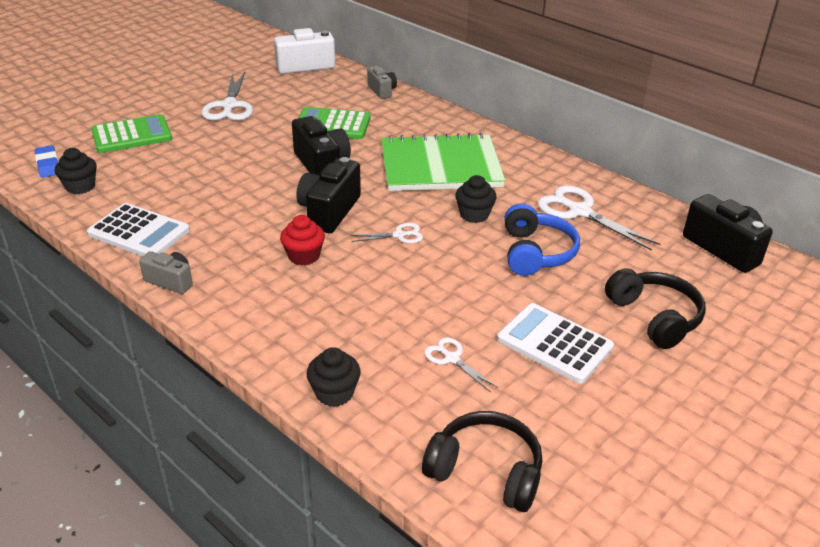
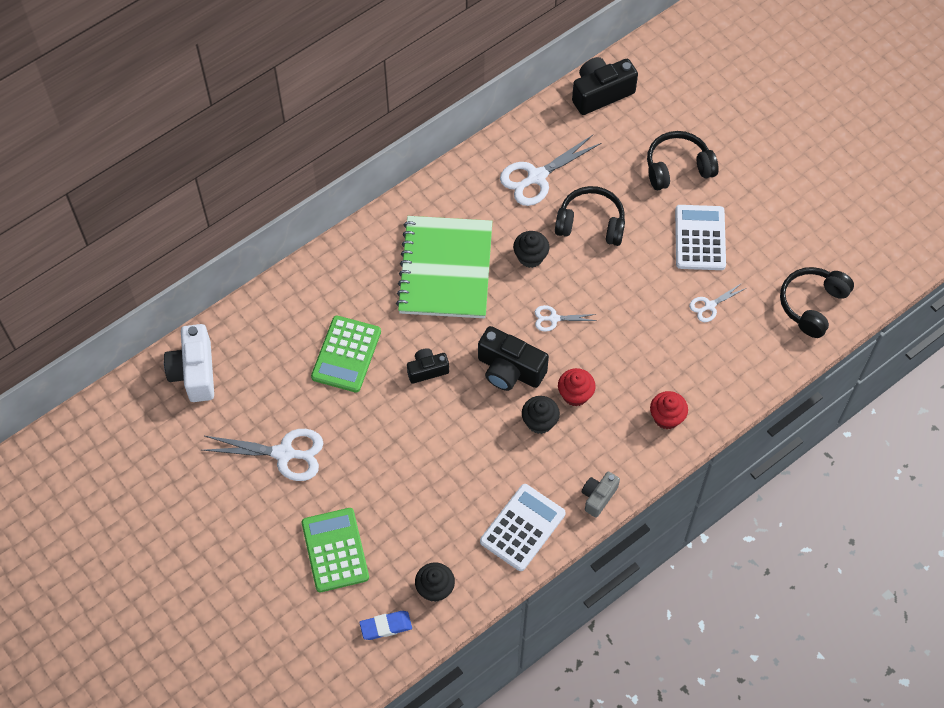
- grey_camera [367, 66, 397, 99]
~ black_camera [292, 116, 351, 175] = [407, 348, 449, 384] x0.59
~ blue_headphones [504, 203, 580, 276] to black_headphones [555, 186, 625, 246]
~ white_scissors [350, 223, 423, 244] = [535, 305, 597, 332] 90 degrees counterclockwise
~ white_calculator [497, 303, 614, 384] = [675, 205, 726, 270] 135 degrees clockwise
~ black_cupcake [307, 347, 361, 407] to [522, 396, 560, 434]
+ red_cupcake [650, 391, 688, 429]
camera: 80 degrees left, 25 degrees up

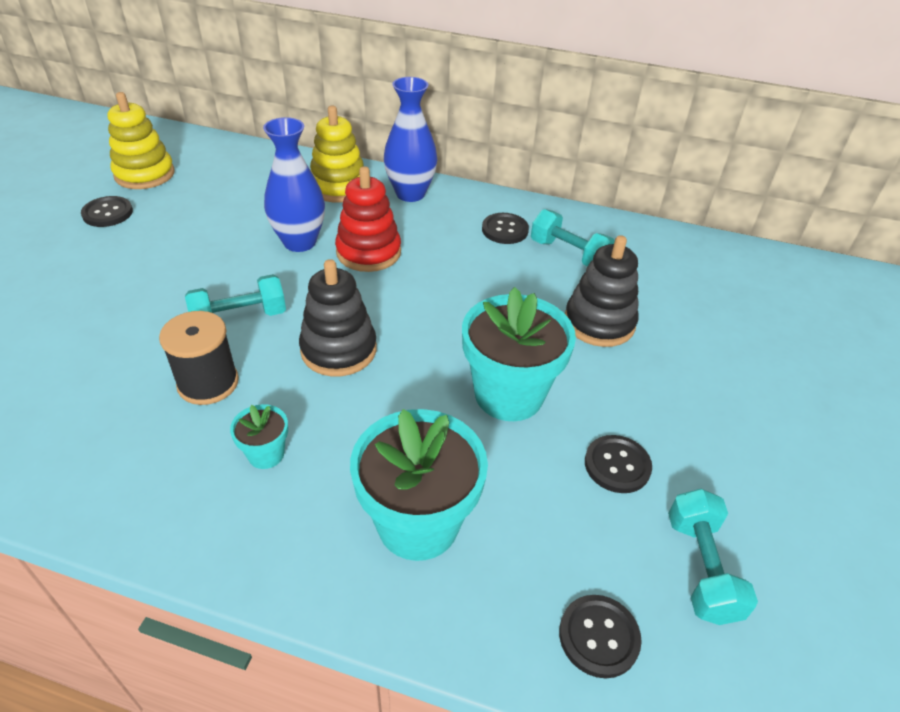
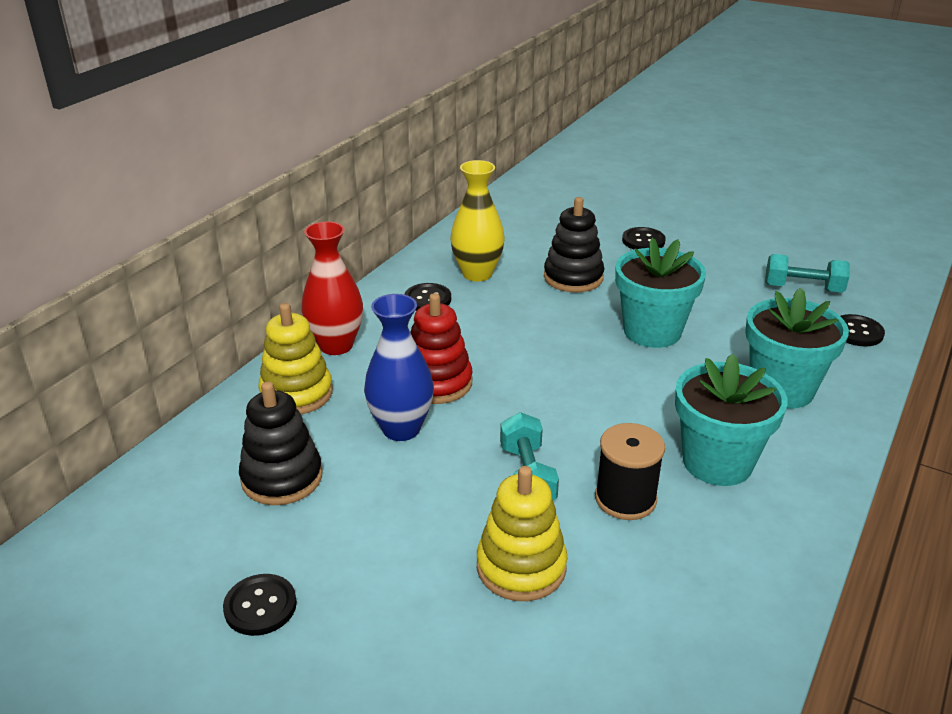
~ blue_vase [384, 77, 437, 202] to red_vase [301, 221, 363, 355]
~ yellow_stacking_toy [107, 92, 175, 189] to [477, 466, 568, 601]
~ turquoise_dumbbell [531, 209, 615, 267] to yellow_vase [450, 160, 505, 282]
~ black_stacking_toy [299, 259, 377, 377] to [239, 381, 323, 505]
~ turquoise_flower_pot [230, 404, 288, 469] = [675, 353, 788, 486] x2.13
~ black_button [585, 435, 652, 493] to [622, 227, 665, 249]
camera: 75 degrees left, 10 degrees down

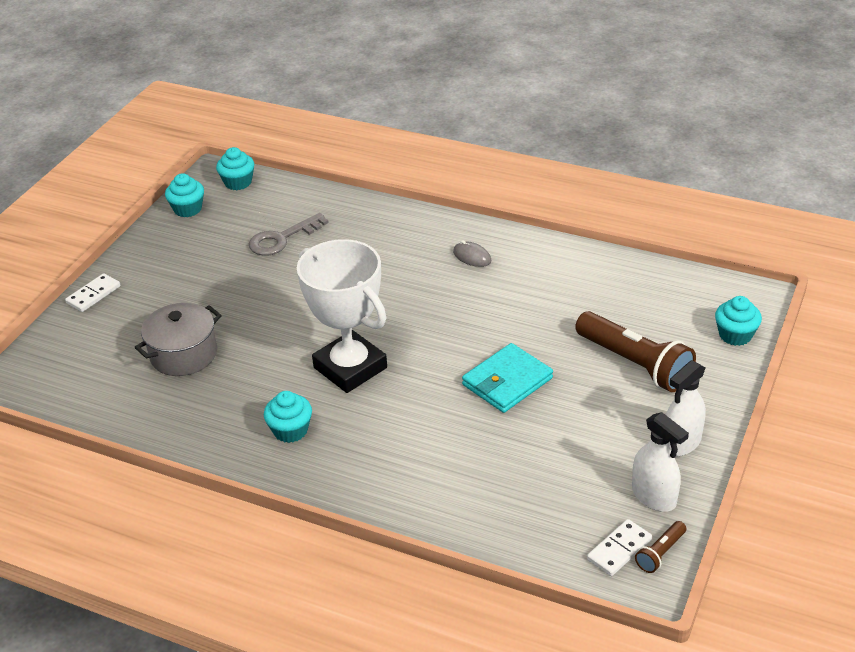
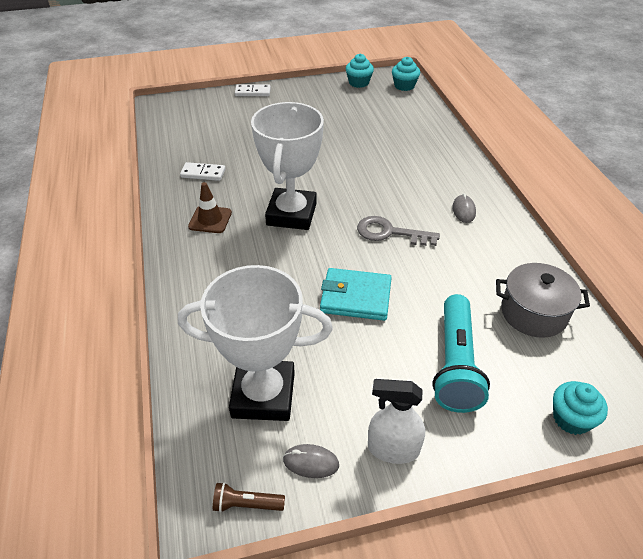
~ grey_key [249, 213, 329, 256] to [357, 216, 440, 246]
~ grey_pot [134, 303, 222, 376] to [496, 263, 590, 338]
~ brown_flashlight [575, 311, 696, 392] to turquoise_flashlight [432, 294, 490, 413]
~ turquoise_cupcake [264, 391, 312, 443] to brown_traffic_cone [188, 182, 232, 233]
~ white_spray_bottle [632, 412, 689, 512] to grey_mouse [283, 444, 339, 478]
~ white_domino [587, 519, 652, 576] to [180, 162, 225, 181]
+ white_trophy [178, 265, 333, 421]
camera: 50 degrees right, 5 degrees up

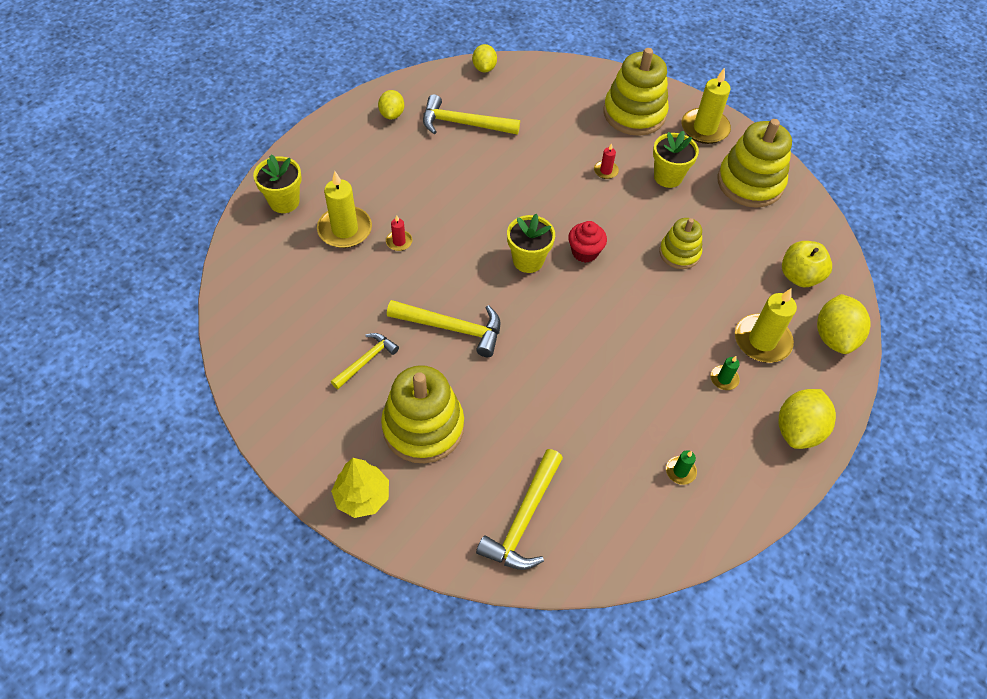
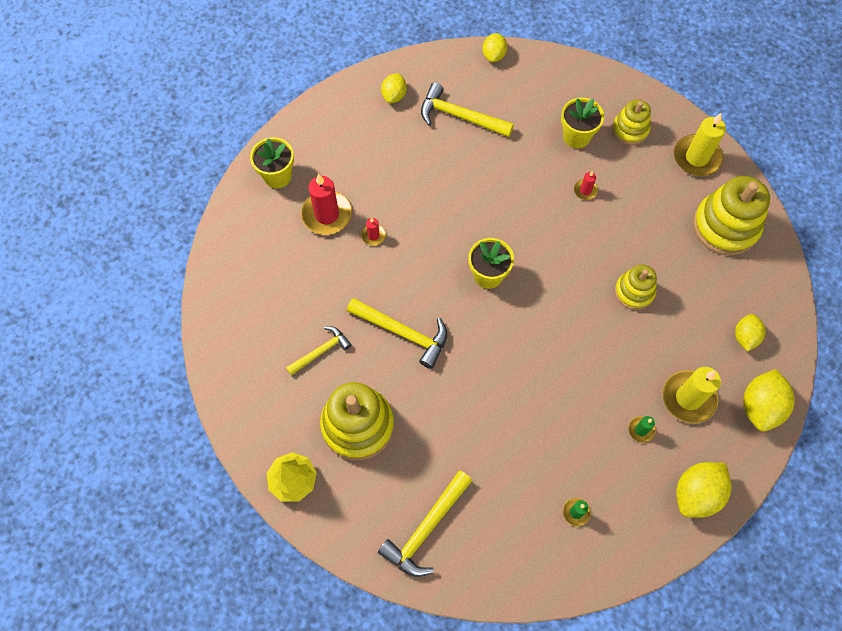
~ yellow_stacking_toy [604, 48, 669, 136] = [612, 99, 651, 145] x0.58
~ yellow_flower_pot [653, 131, 699, 188] to [561, 98, 604, 149]
~ yellow_candle [317, 171, 372, 248] to red_candle [301, 174, 352, 235]
- red_cupcake [568, 221, 607, 263]
~ yellow_apple [782, 241, 832, 287] to yellow_lemon [735, 314, 766, 351]
camera: 15 degrees right, 10 degrees up

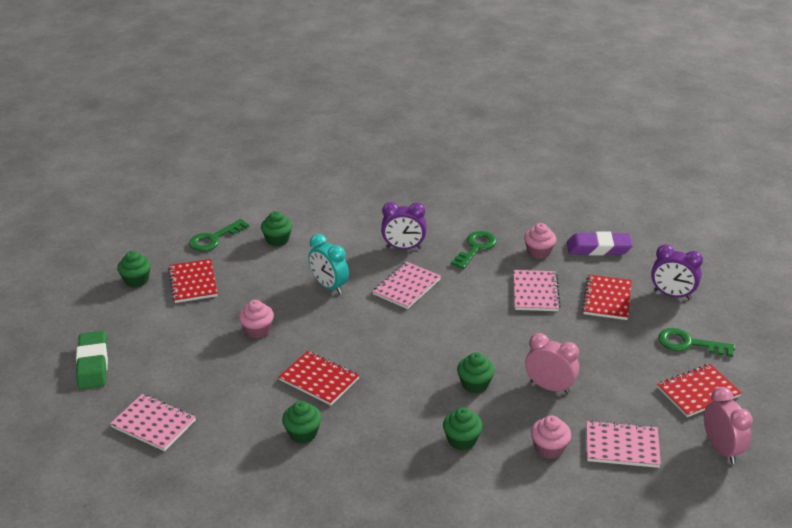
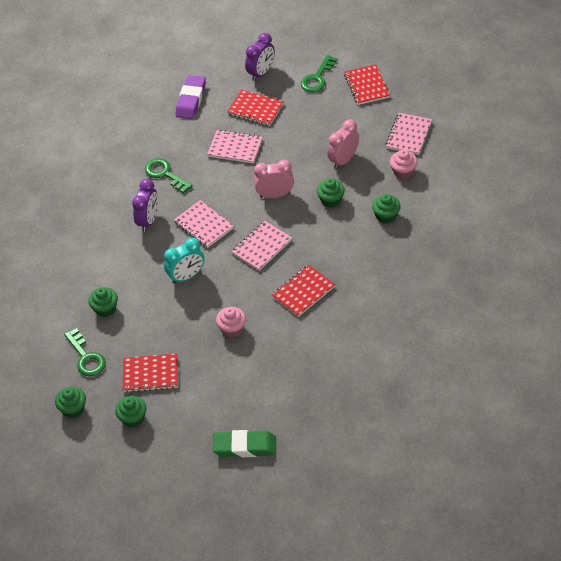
- pink_cupcake [524, 223, 556, 259]
~ pink_clock [704, 387, 753, 464] to [254, 160, 294, 198]
~ pink_notebook [110, 394, 196, 451] to [231, 221, 292, 271]
~ green_cupcake [282, 401, 322, 444] to [55, 386, 86, 418]
camera: 75 degrees left, 15 degrees up

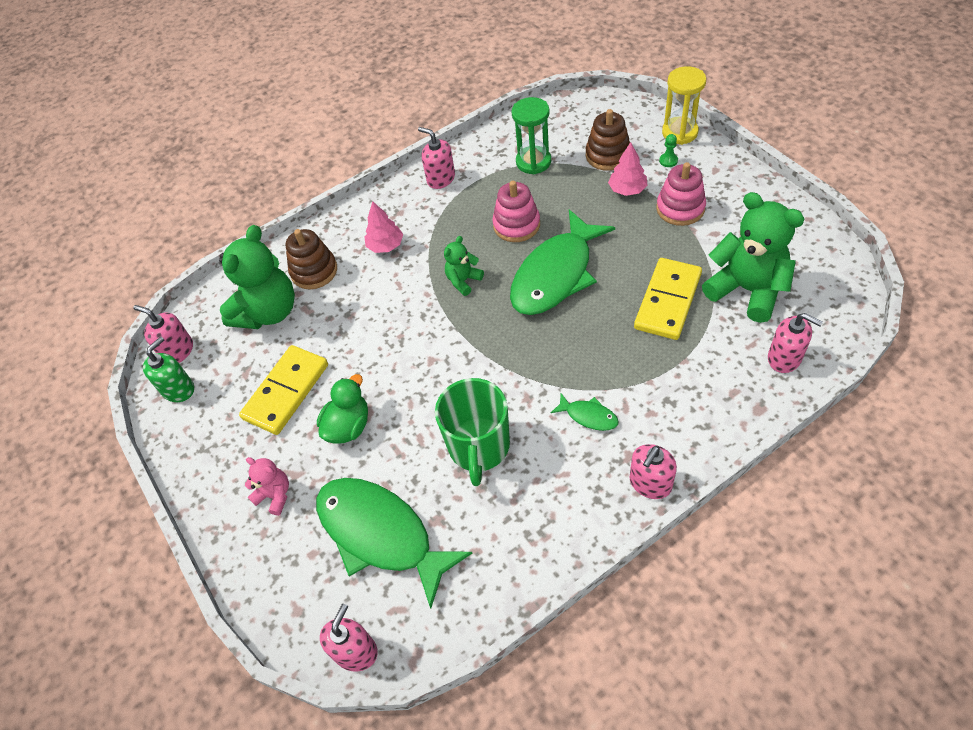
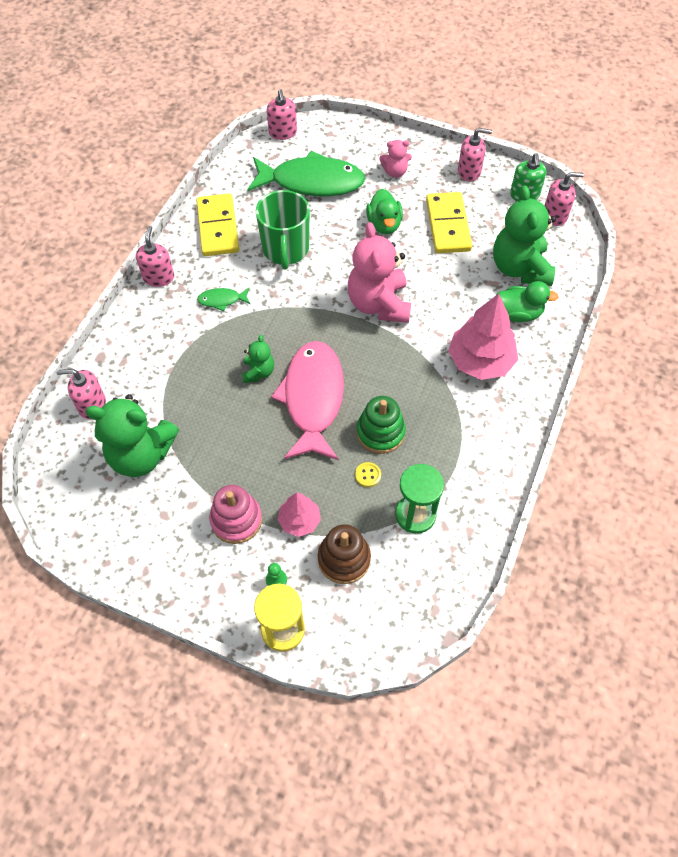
~ pink_soap_dispenser [418, 127, 455, 189] to [458, 128, 492, 182]
~ pink_stacking_toy [492, 181, 540, 242] to green_stacking_toy [357, 396, 406, 454]
~ pink_tree [365, 201, 403, 253] = [448, 294, 518, 380] x1.78
~ green_fish [510, 209, 615, 315] to pink_fish [271, 341, 344, 460]
~ brown_stacking_toy [286, 229, 337, 289] to green_duck [496, 281, 559, 322]
~ green_teddy_bear [444, 236, 484, 296] to [242, 335, 274, 383]
~ yellow_domino [634, 258, 702, 340] to [196, 193, 239, 256]
~ green_mug [435, 378, 510, 486] = [256, 190, 310, 270] 150 degrees counterclockwise
+ pink_teddy_bear [348, 222, 411, 323]
+ yellow_button [355, 462, 381, 487]
camera: 140 degrees right, 5 degrees up

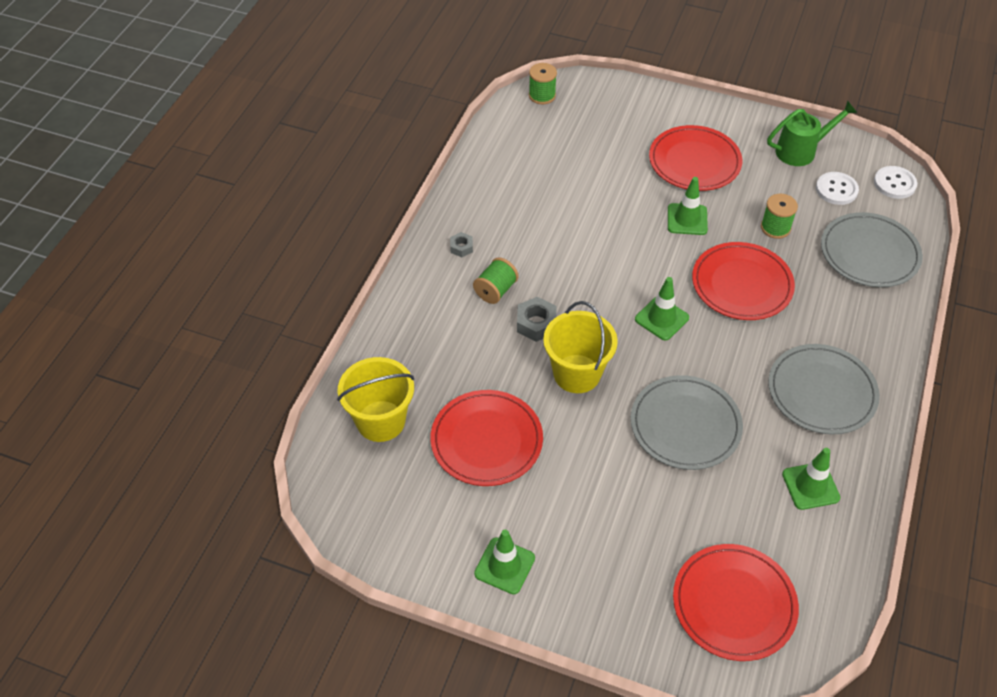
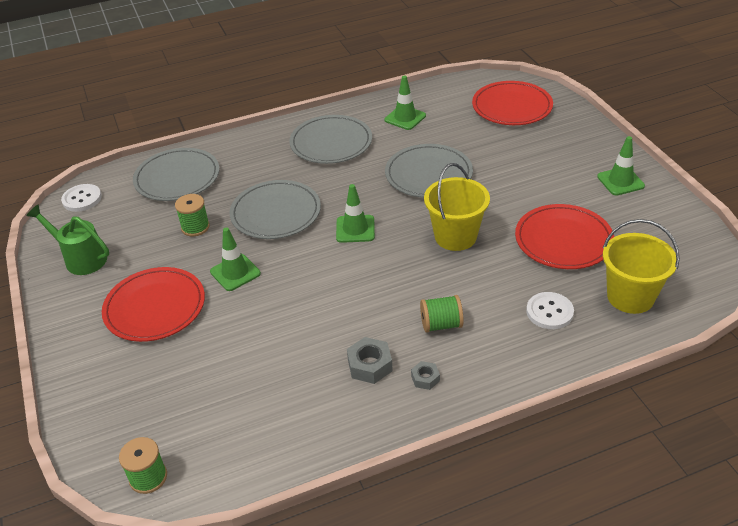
~ white_button [816, 172, 859, 205] to [526, 292, 574, 329]
~ red_plate [692, 242, 795, 320] to grey_plate [230, 180, 321, 239]
~ grey_nut [517, 297, 557, 342] to [347, 337, 393, 384]
camera: 130 degrees left, 10 degrees down

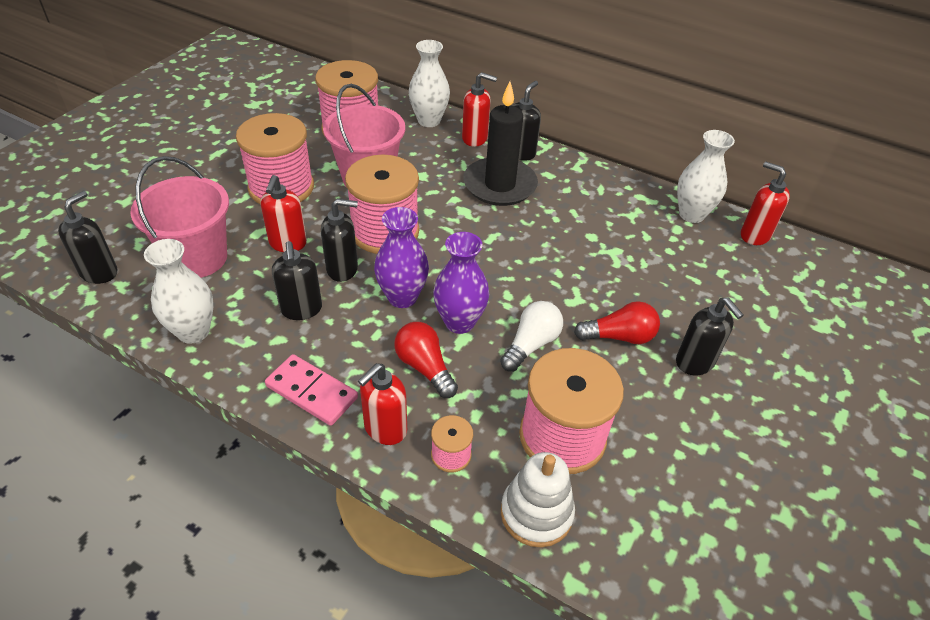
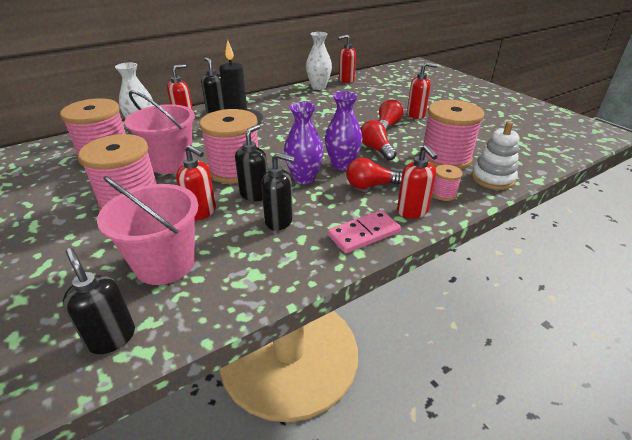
- white_vase [144, 239, 214, 344]
~ black_soap_dispenser [676, 297, 744, 375] to red_soap_dispenser [407, 62, 437, 119]
~ white_light_bulb [500, 301, 563, 372] to red_light_bulb [360, 120, 397, 161]
camera: 60 degrees left, 10 degrees down

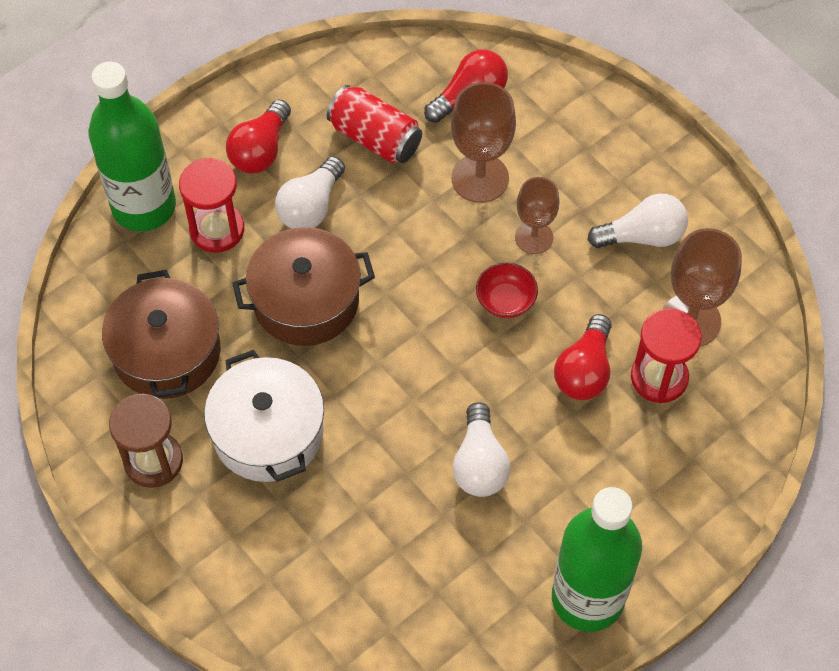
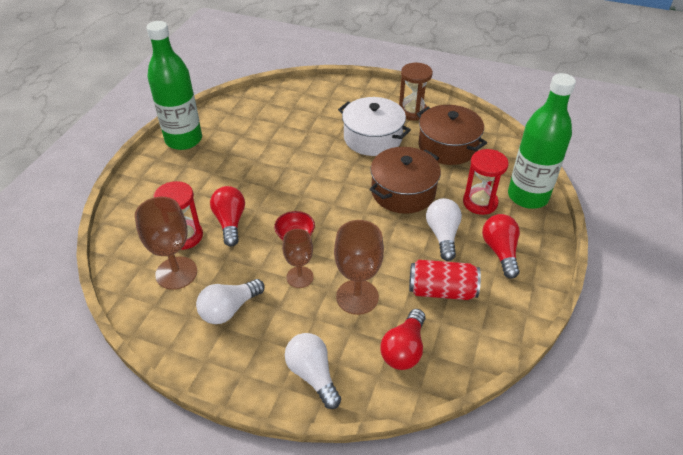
~ white_light_bulb [453, 402, 510, 497] to [285, 333, 341, 409]
camera: 150 degrees right, 15 degrees down

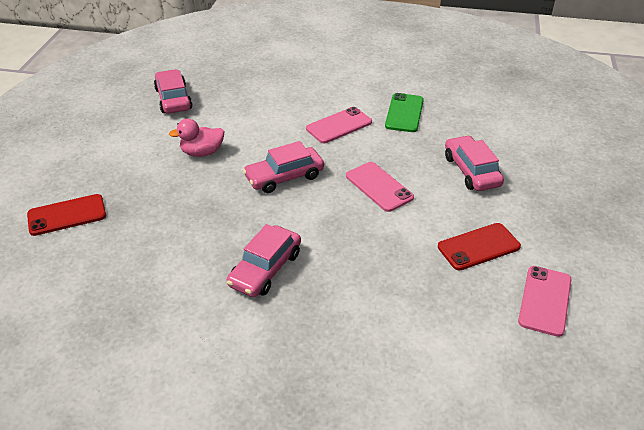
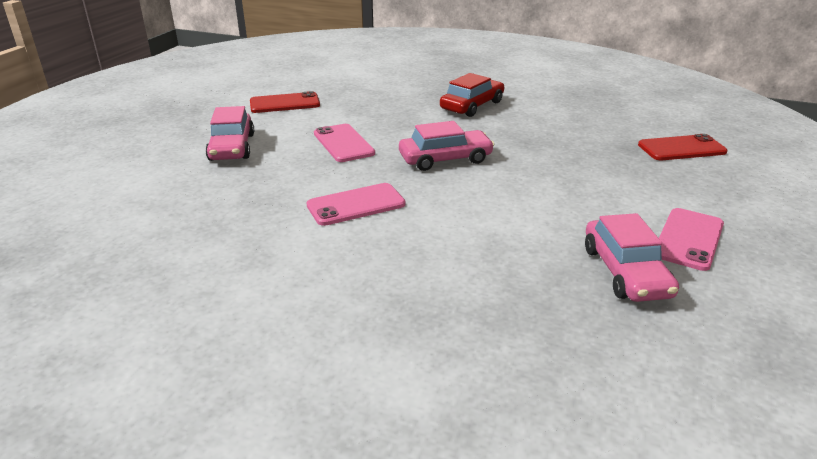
- green_phone [385, 93, 424, 132]
- pink_duck [169, 119, 224, 157]
~ pink_car [227, 224, 301, 297] to red_car [440, 73, 504, 117]
~ pink_phone [518, 266, 572, 337] to [659, 208, 724, 271]
camera: 170 degrees left, 10 degrees down

